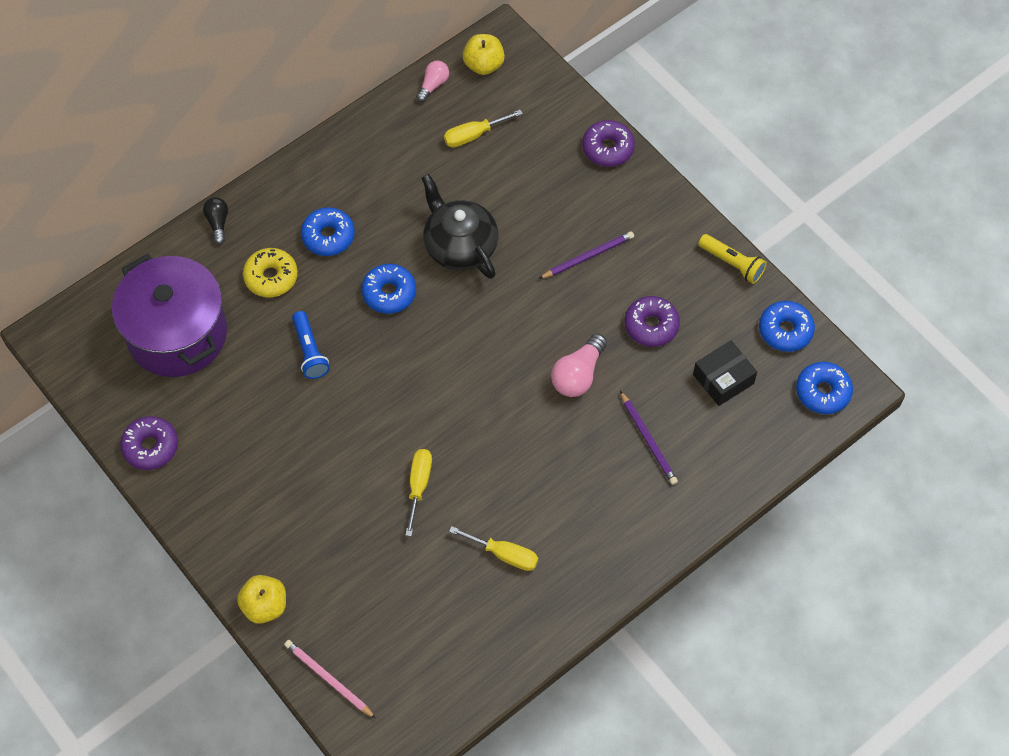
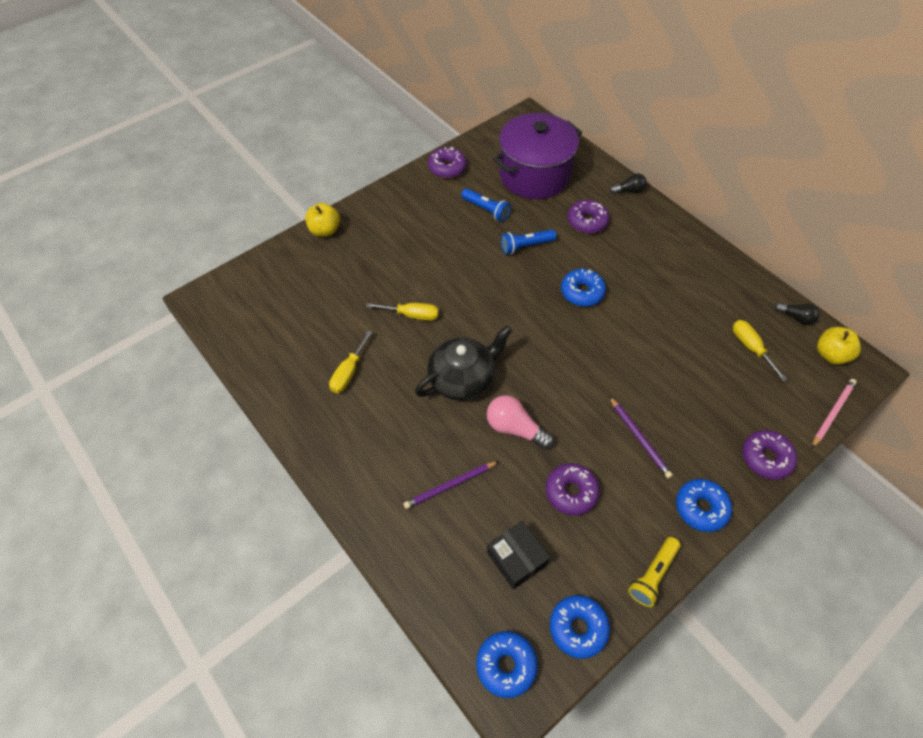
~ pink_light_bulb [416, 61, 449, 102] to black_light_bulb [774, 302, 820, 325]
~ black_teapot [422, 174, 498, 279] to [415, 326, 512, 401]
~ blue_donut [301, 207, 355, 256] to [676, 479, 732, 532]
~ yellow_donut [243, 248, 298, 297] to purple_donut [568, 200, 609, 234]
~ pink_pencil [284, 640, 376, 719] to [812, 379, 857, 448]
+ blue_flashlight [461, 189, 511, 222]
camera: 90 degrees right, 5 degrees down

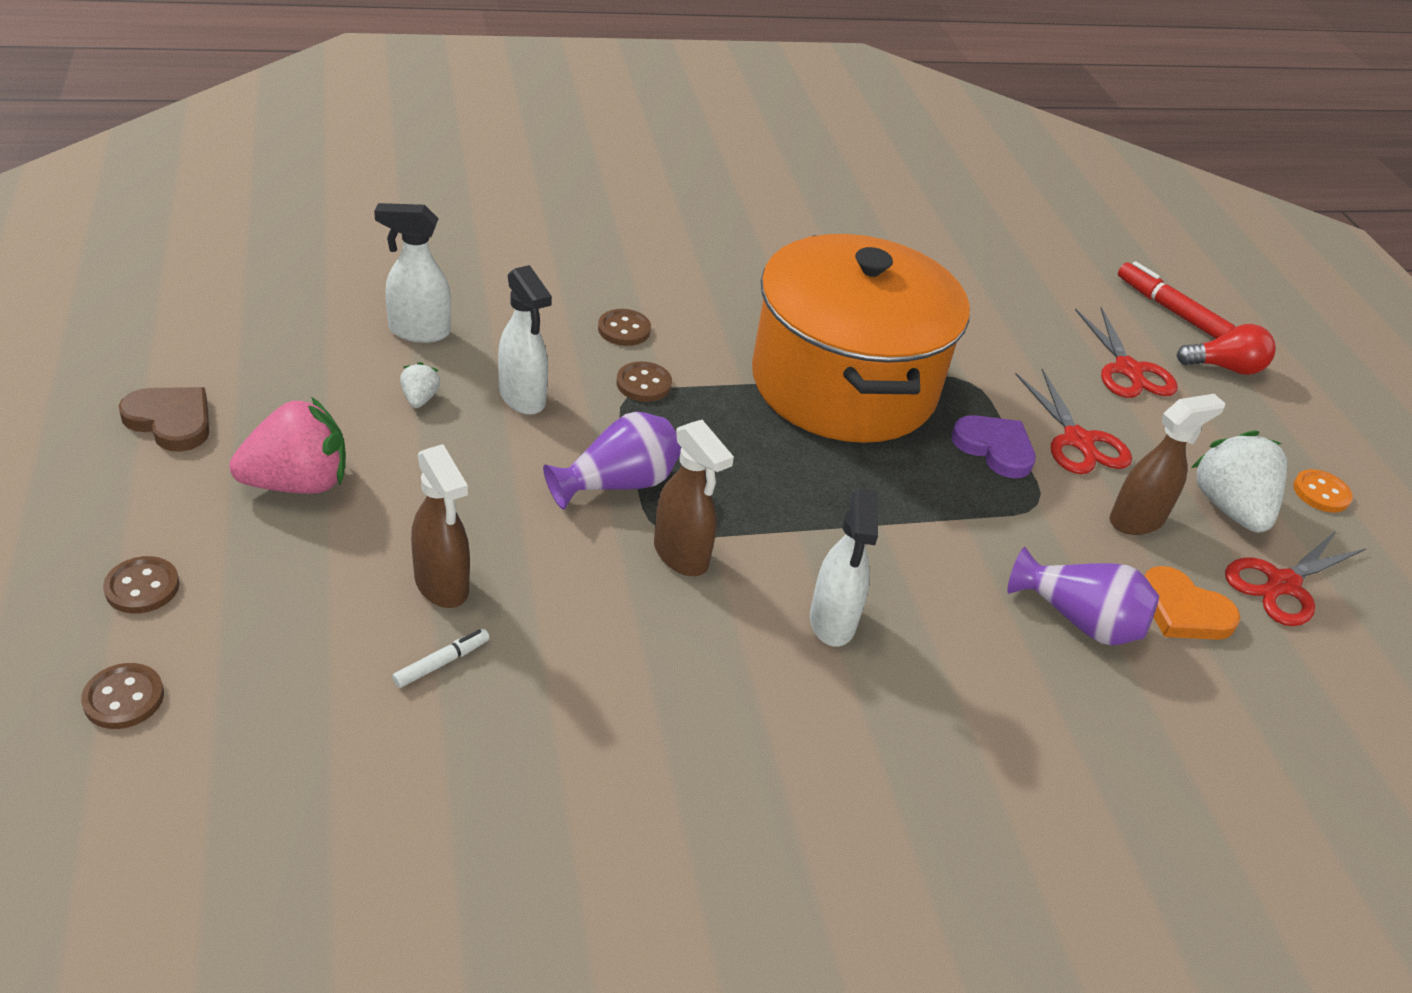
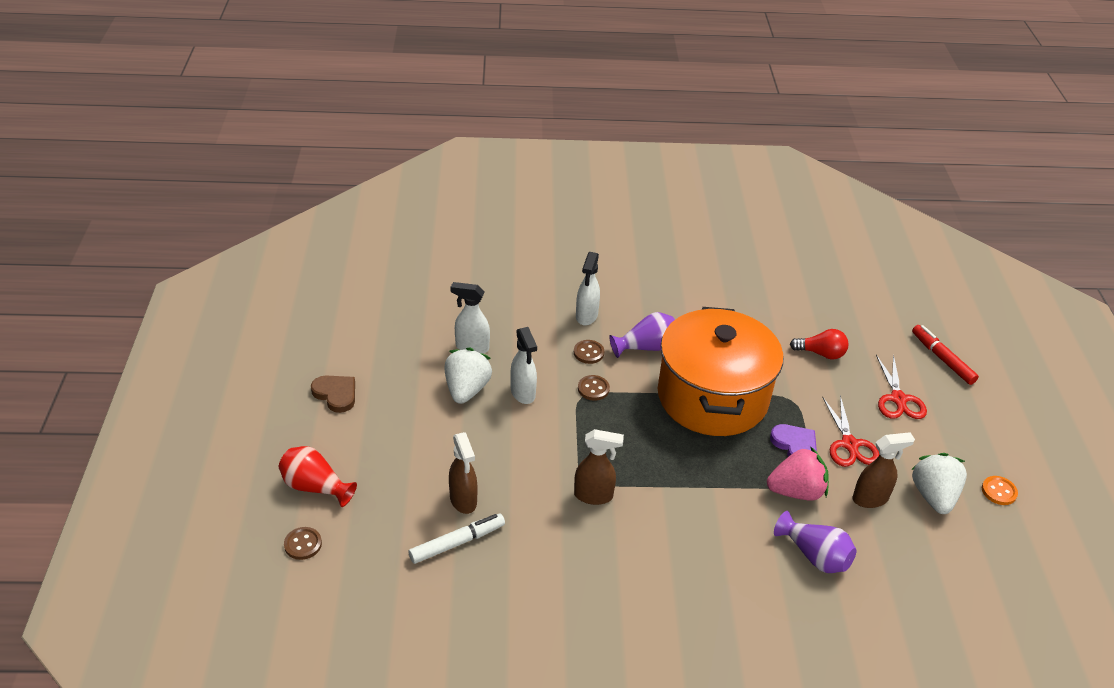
~ red_light_bulb [1177, 324, 1276, 375] to [790, 329, 849, 360]
~ white_strawberry [400, 362, 440, 408] = [445, 347, 492, 404] x2.20
~ pink_strawberry [229, 397, 346, 494] to [767, 446, 829, 500]
~ purple_vase [543, 412, 681, 510] to [609, 312, 675, 358]
~ brown_spray_bottle [654, 420, 734, 576] = [574, 429, 624, 505] 60 degrees counterclockwise
~ white_spray_bottle [810, 489, 878, 647] to [576, 252, 600, 326]
- red_scissors [1225, 530, 1366, 626]
~ brown_button [103, 556, 179, 614] to red_vase [279, 446, 357, 507]
- orange_heart [1145, 566, 1241, 640]
~ white_marker [392, 629, 490, 688] = [409, 514, 505, 564] x1.87
camera: 15 degrees right, 0 degrees up

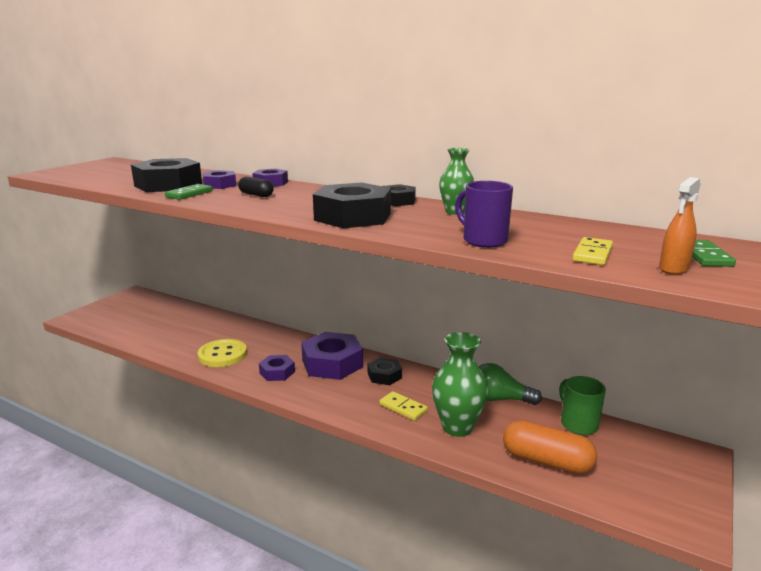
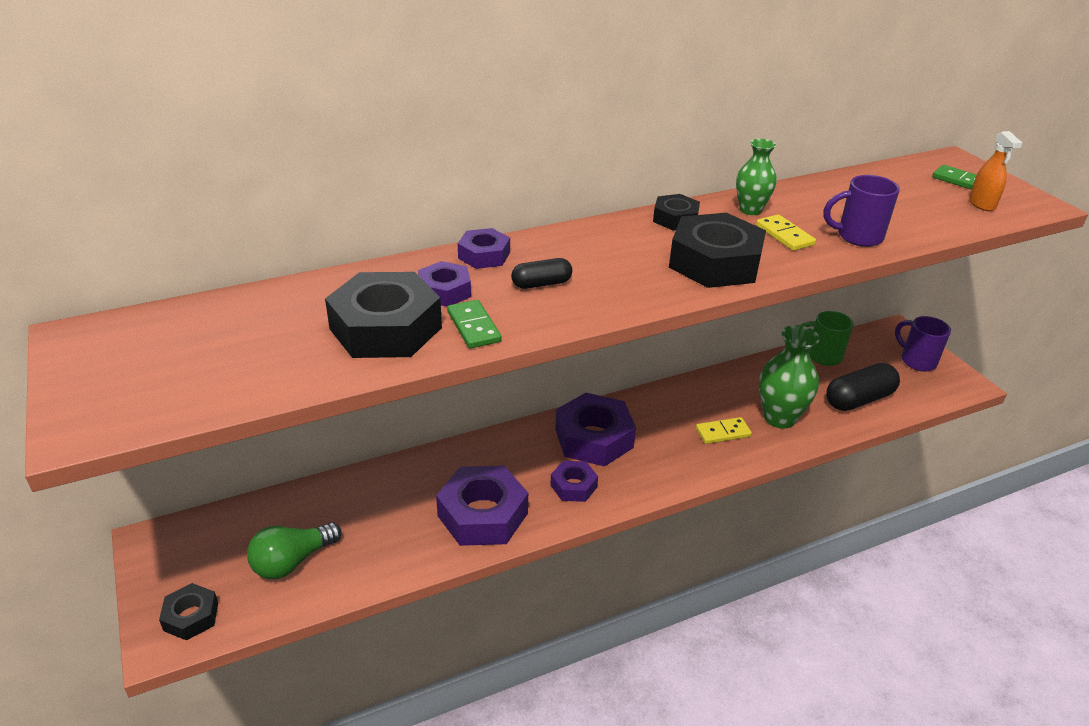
~ yellow_domino [572, 237, 613, 265] to [756, 215, 816, 251]
~ yellow_button [198, 339, 247, 367] to purple_nut [436, 466, 528, 546]
~ black_nut [368, 357, 402, 385] to [159, 583, 218, 641]
~ green_light_bulb [479, 363, 542, 405] to [247, 522, 342, 579]
~ orange_capsule [503, 420, 597, 474] to black_capsule [826, 363, 900, 411]
+ purple_mug [895, 316, 951, 371]
camera: 55 degrees left, 15 degrees up

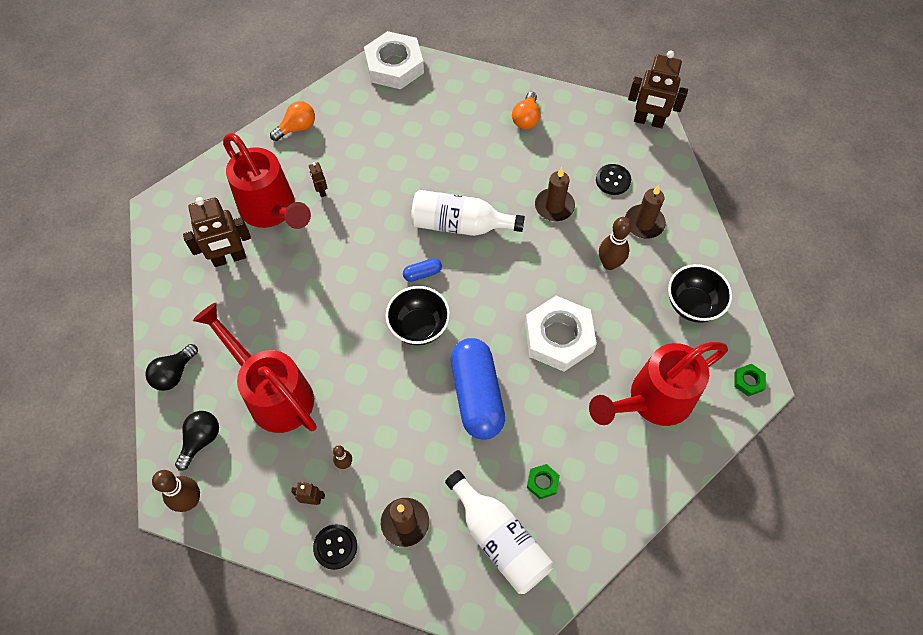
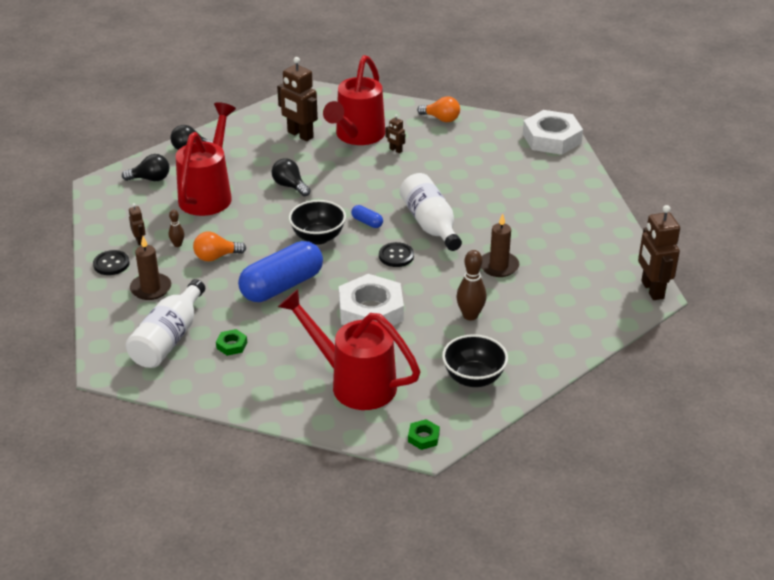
~ orange_light_bulb [512, 92, 540, 129] to [193, 232, 246, 261]
~ brown_robot [309, 162, 327, 197] = [386, 114, 405, 153] 90 degrees counterclockwise
~ black_button [596, 164, 631, 195] to [379, 242, 414, 267]
- brown_candle [625, 185, 666, 239]
- brown_bowling_pin [152, 470, 200, 512]
+ black_light_bulb [272, 158, 311, 196]
camera: 60 degrees right, 25 degrees down

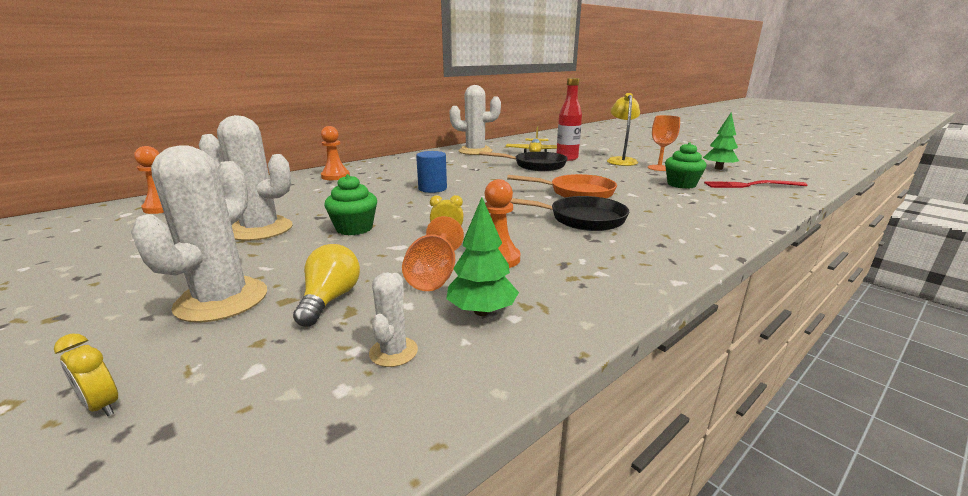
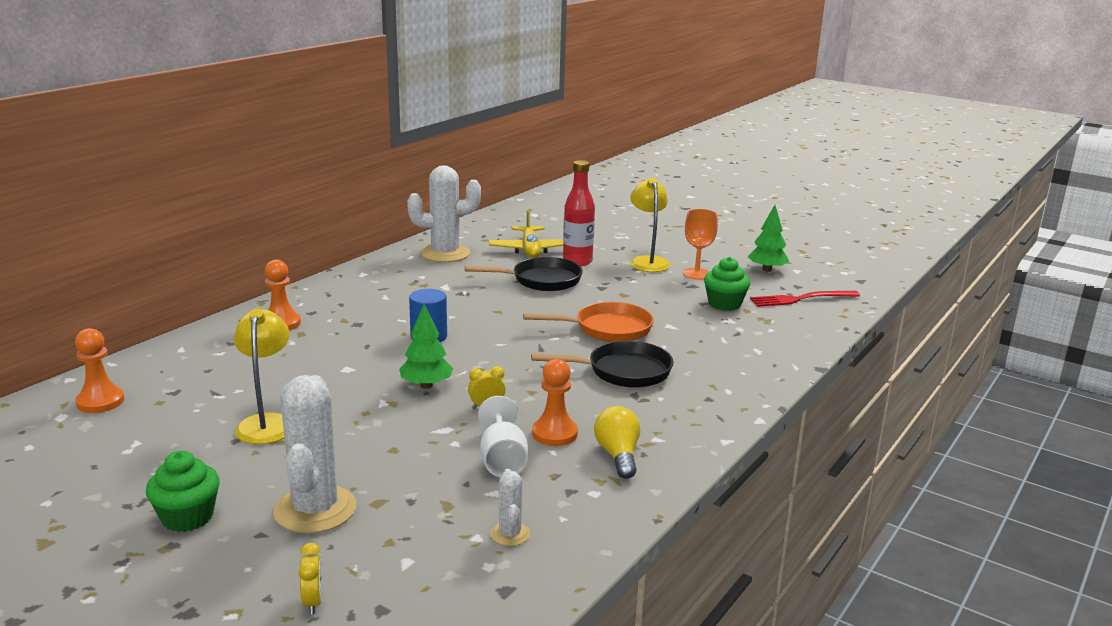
~ white_cactus [199, 115, 293, 241] to yellow_lamp [234, 308, 289, 444]
~ green_cupcake [324, 174, 377, 235] to [146, 451, 220, 532]
~ green_tree [447, 197, 519, 316] to [399, 304, 453, 389]
~ orange_goblet [402, 216, 464, 291] to white_goblet [478, 396, 528, 477]
~ yellow_light_bulb [293, 244, 360, 327] to [594, 406, 640, 479]
~ yellow_clock [54, 333, 118, 416] = [298, 543, 323, 614] 120 degrees counterclockwise
camera: 15 degrees left, 0 degrees up

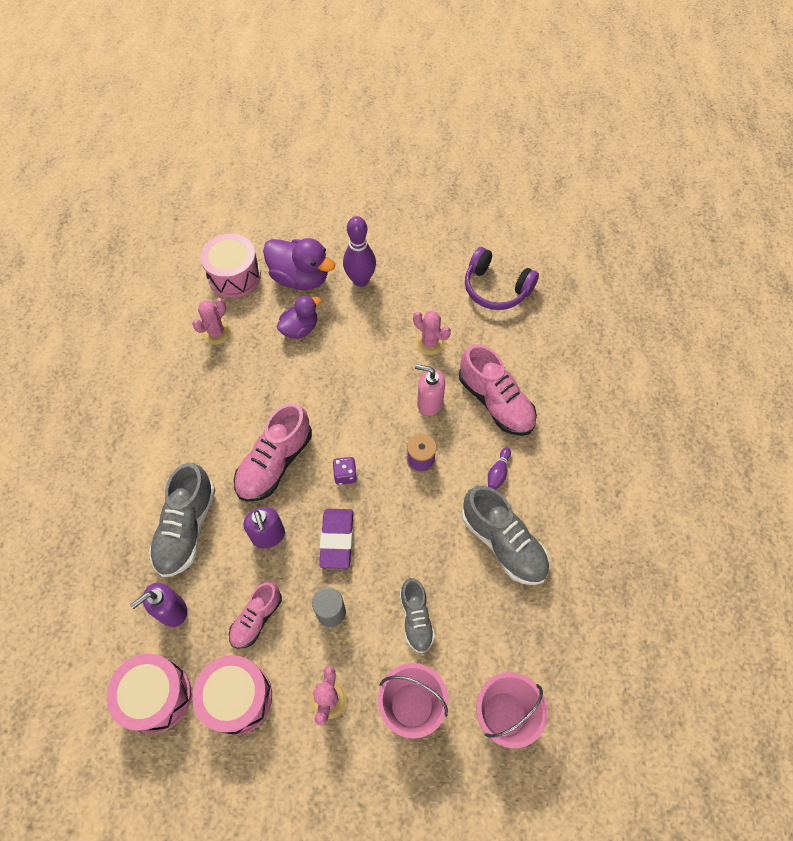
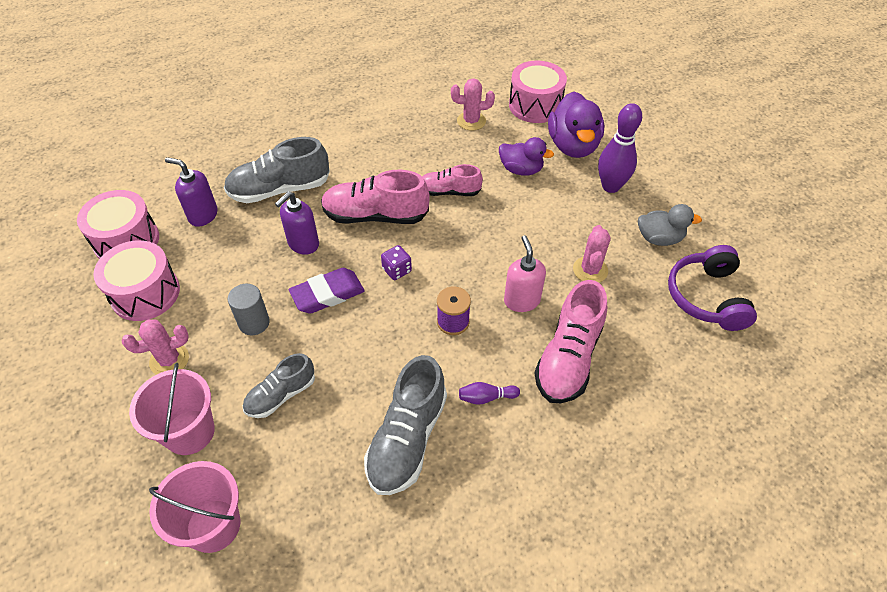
~ pink_shoe [229, 582, 282, 649] to [422, 164, 483, 196]
+ grey_duck [638, 204, 702, 246]
camera: 60 degrees right, 10 degrees down

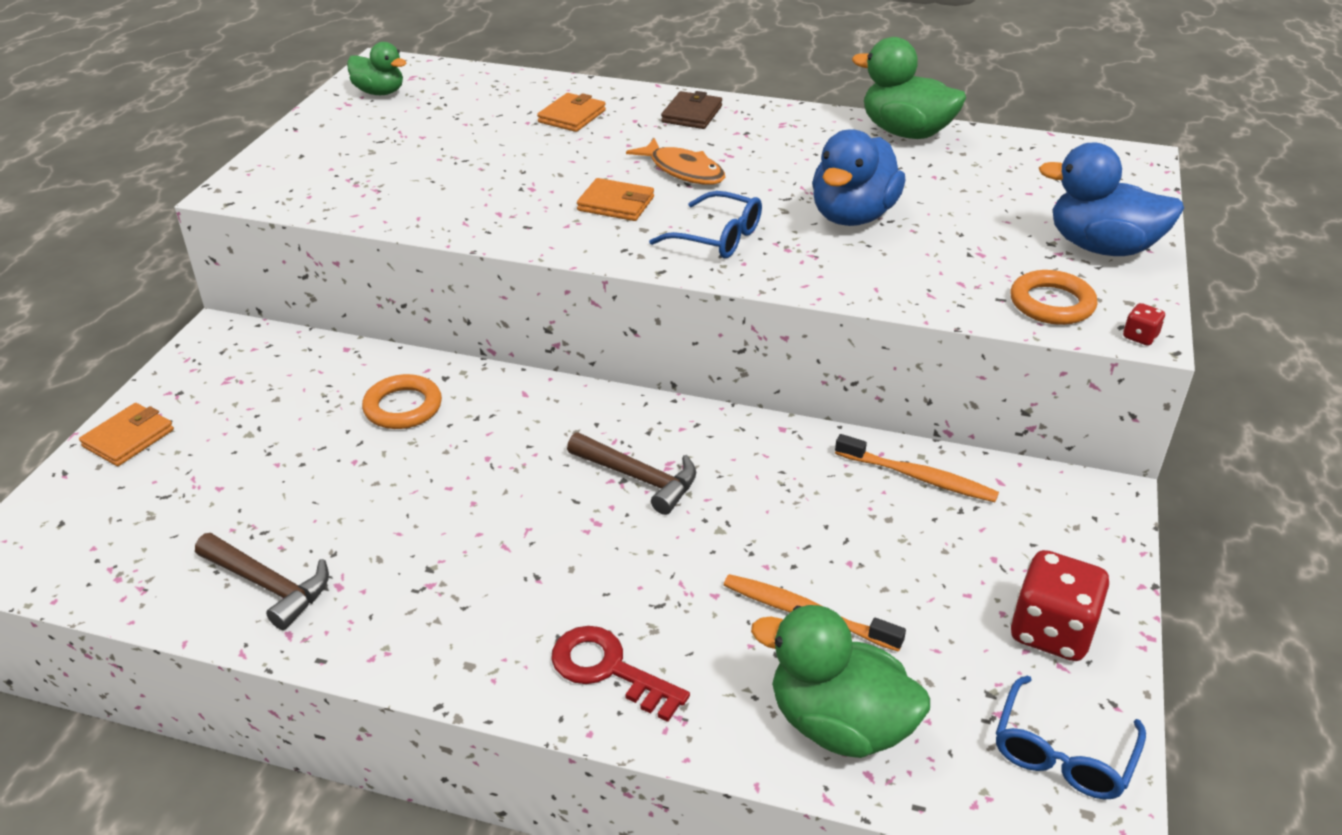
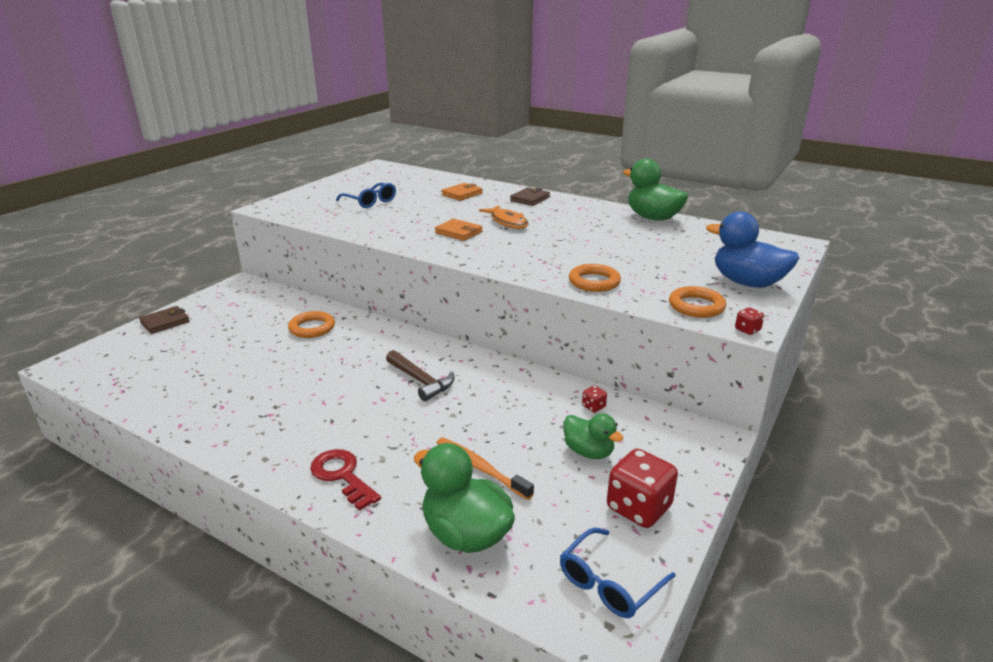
~ green_duck [347, 42, 407, 95] to [564, 413, 623, 459]
- blue_duck [812, 129, 905, 226]
~ blue_glasses [649, 191, 762, 258] to [336, 183, 396, 208]
~ orange_wallet [79, 403, 174, 466] to brown_wallet [139, 306, 190, 334]
~ orange_toothbrush [835, 434, 999, 502] to red_dice [582, 386, 607, 412]
- brown_hammer [195, 533, 329, 630]
+ orange_ring [569, 264, 621, 292]
camera: 15 degrees right, 10 degrees down

